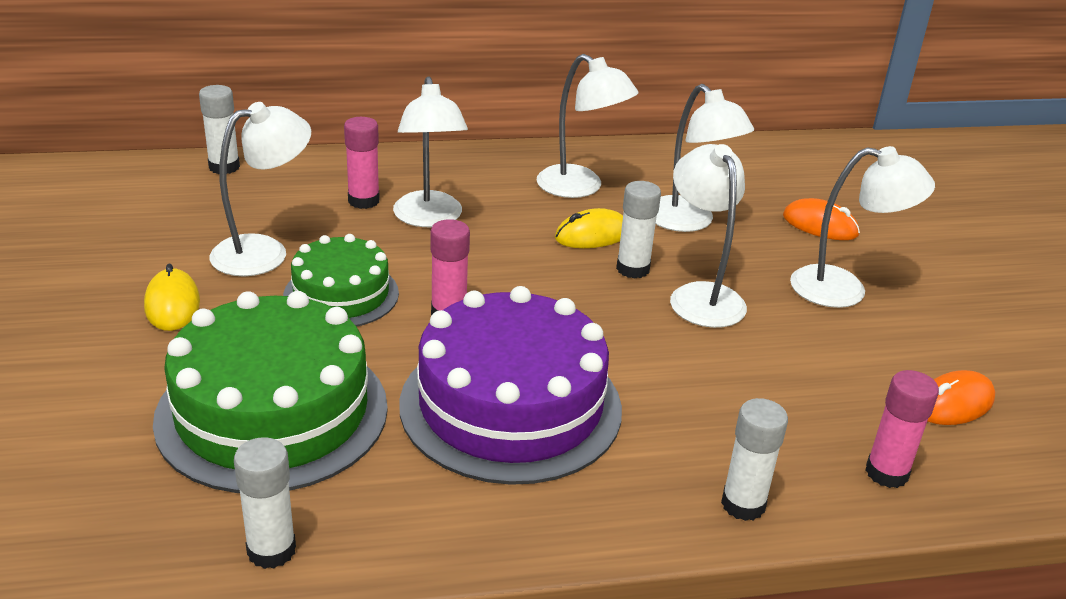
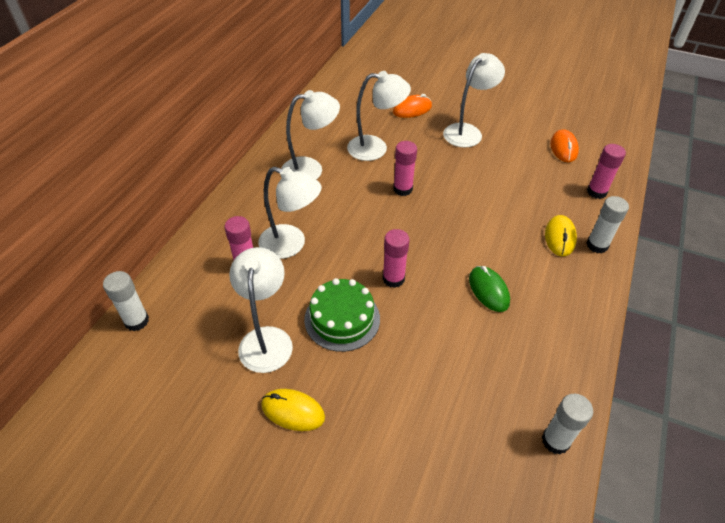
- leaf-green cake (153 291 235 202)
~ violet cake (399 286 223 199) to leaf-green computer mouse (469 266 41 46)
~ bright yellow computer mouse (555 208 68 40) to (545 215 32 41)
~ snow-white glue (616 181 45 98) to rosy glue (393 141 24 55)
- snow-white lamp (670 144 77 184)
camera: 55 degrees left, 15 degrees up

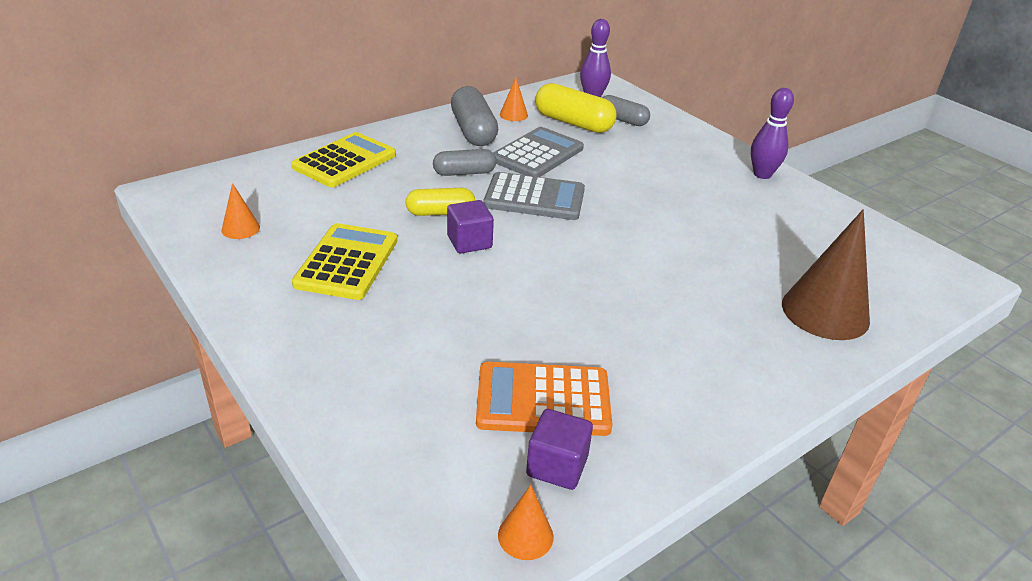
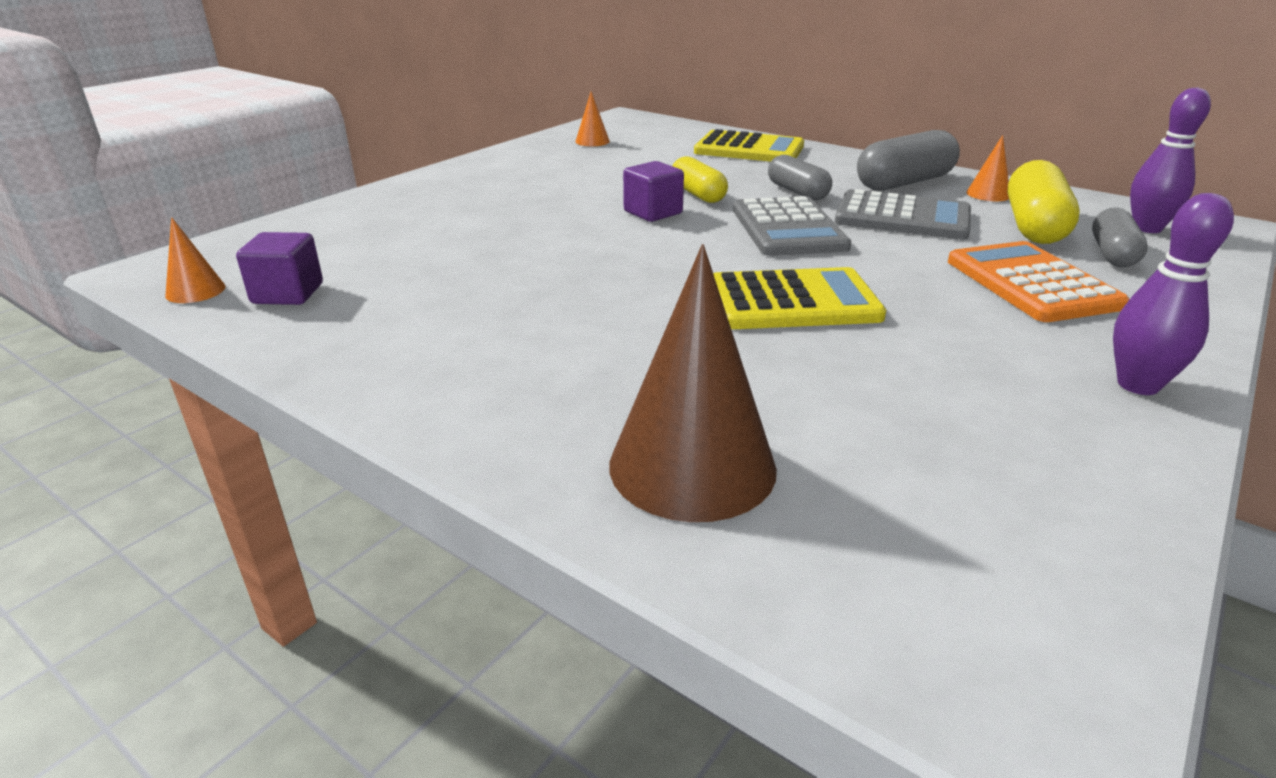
~ bright yellow adding machine (292 223 105 77) to (713 267 173 62)
~ orange adding machine (476 362 136 74) to (948 241 182 81)
camera: 75 degrees right, 5 degrees down

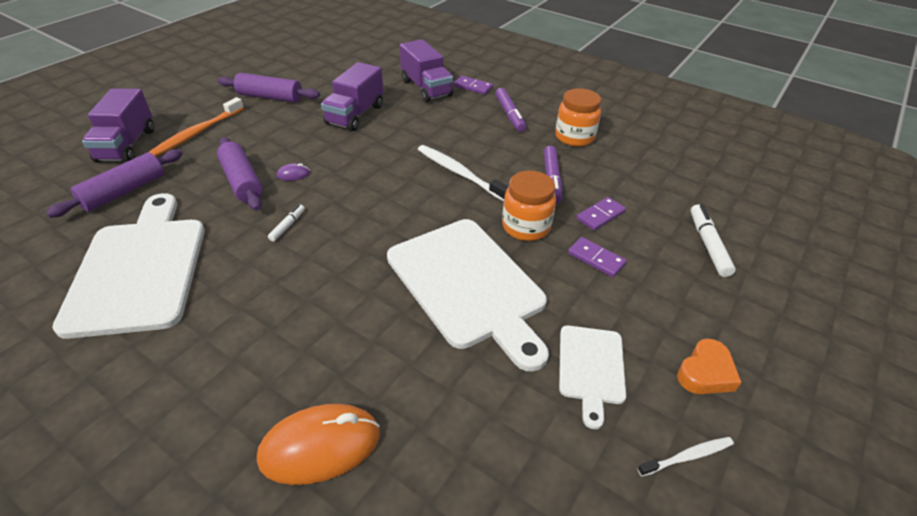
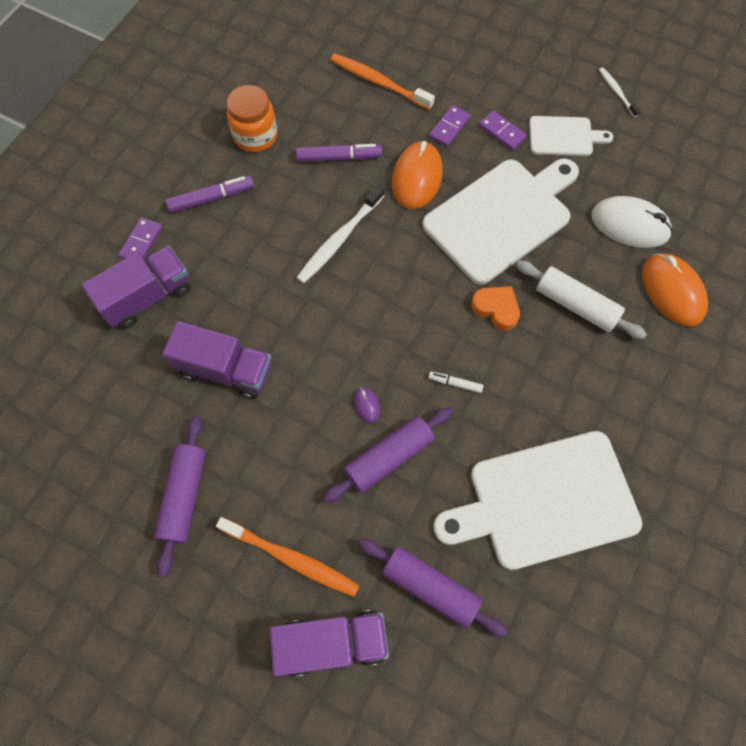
~ orange jar (502 171 54 70) to orange computer mouse (392 141 51 68)
~ violet domino piece (577 197 49 34) to (479 110 48 40)
~ orange heart (677 339 65 55) to (471 286 49 45)
- snow-white marker (691 204 45 73)
+ orange tooth brush (330 54 105 56)
+ snow-white dough roller (516 260 131 79)
+ snow-white computer mouse (591 196 82 52)
camera: 95 degrees left, 25 degrees up

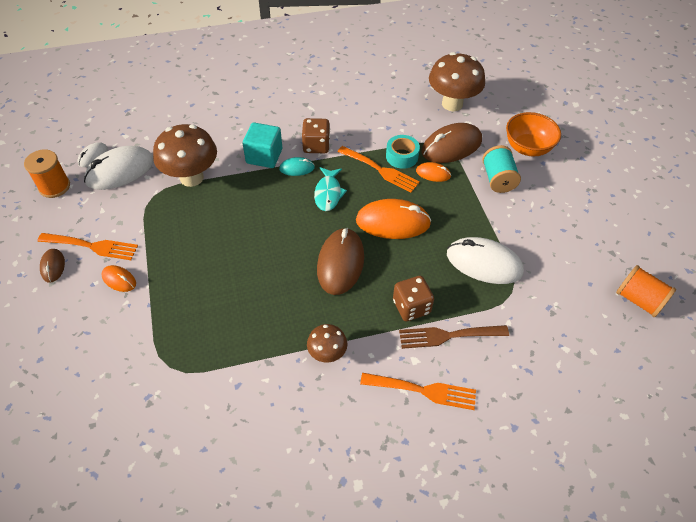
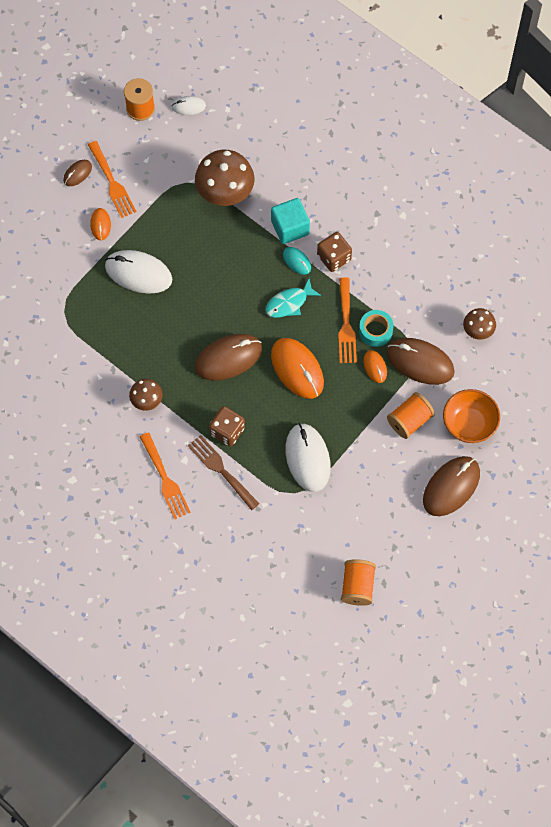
~ snow-white computer mouse (84 146 70 44) to (105 250 67 44)
~ dark brown fungus (429 52 56 59) = (463 308 33 32) x0.54
~ teal bobbin (482 145 39 48) to orange bobbin (387 392 48 47)
+ dark brown computer mouse (423 456 57 60)
camera: 55 degrees right, 15 degrees up

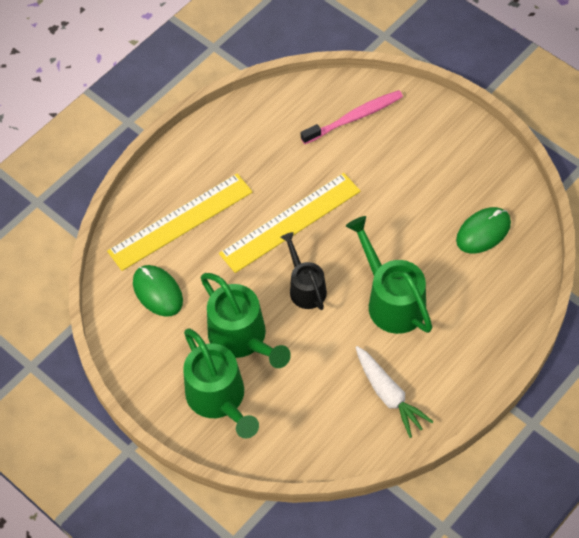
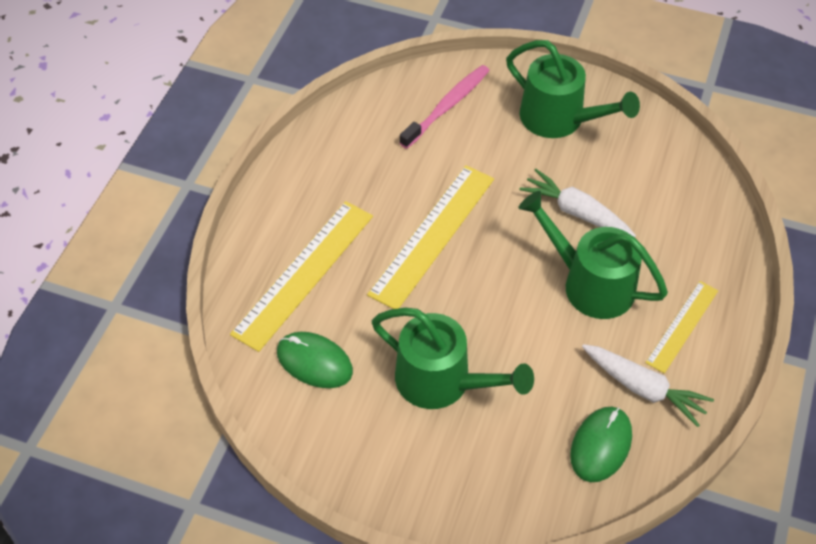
~ leaf-green watering can (183 328 76 111) to (506 40 134 98)
- black watering can (280 232 47 78)
~ leaf-green computer mouse (456 207 55 46) to (570 407 62 75)
+ snow-white root vegetable (519 169 117 68)
+ bright yellow ruler (645 281 73 92)
camera: 25 degrees left, 5 degrees down

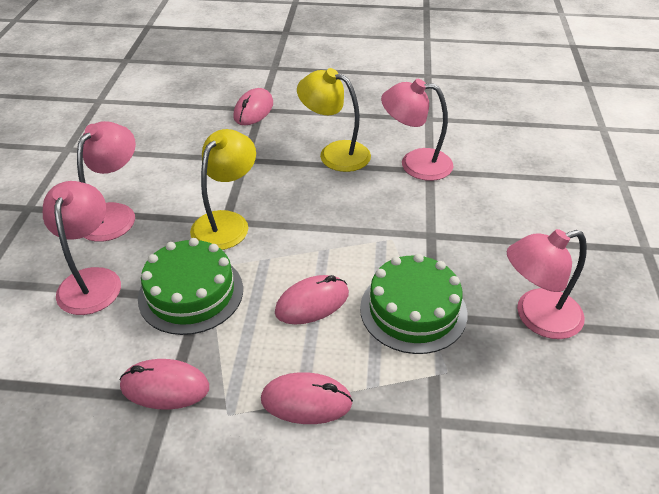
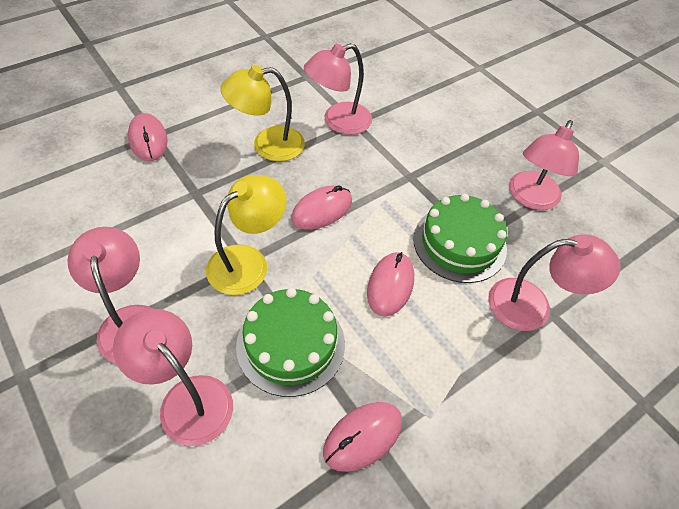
~ bright yellow lamp (190 129 66 121) = (206 175 80 120) 60 degrees clockwise
~ rosy computer mouse (261 372 92 52) to (291 185 61 45)
+ rosy lamp (488 234 133 97)
camera: 45 degrees left, 10 degrees up

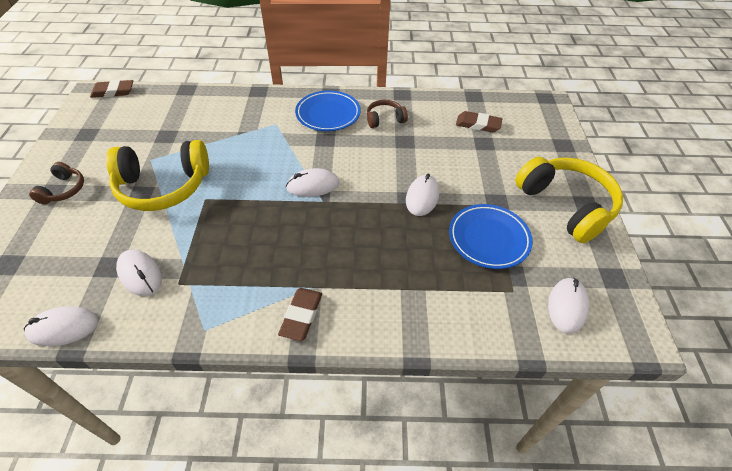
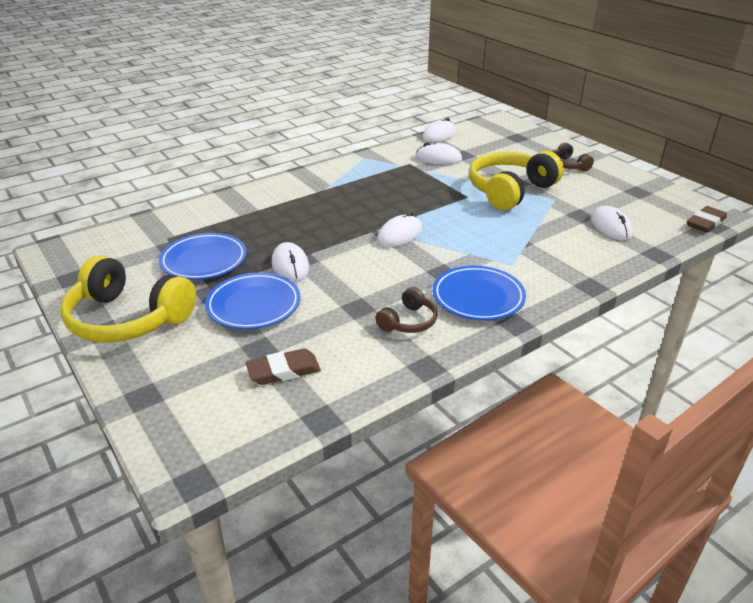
- dark brown gum eraser (278 288 44 53)
~ snow-white computer mouse (548 278 41 56) to (590 206 43 34)
+ royal blue plate (205 273 95 56)
camera: 145 degrees right, 15 degrees down

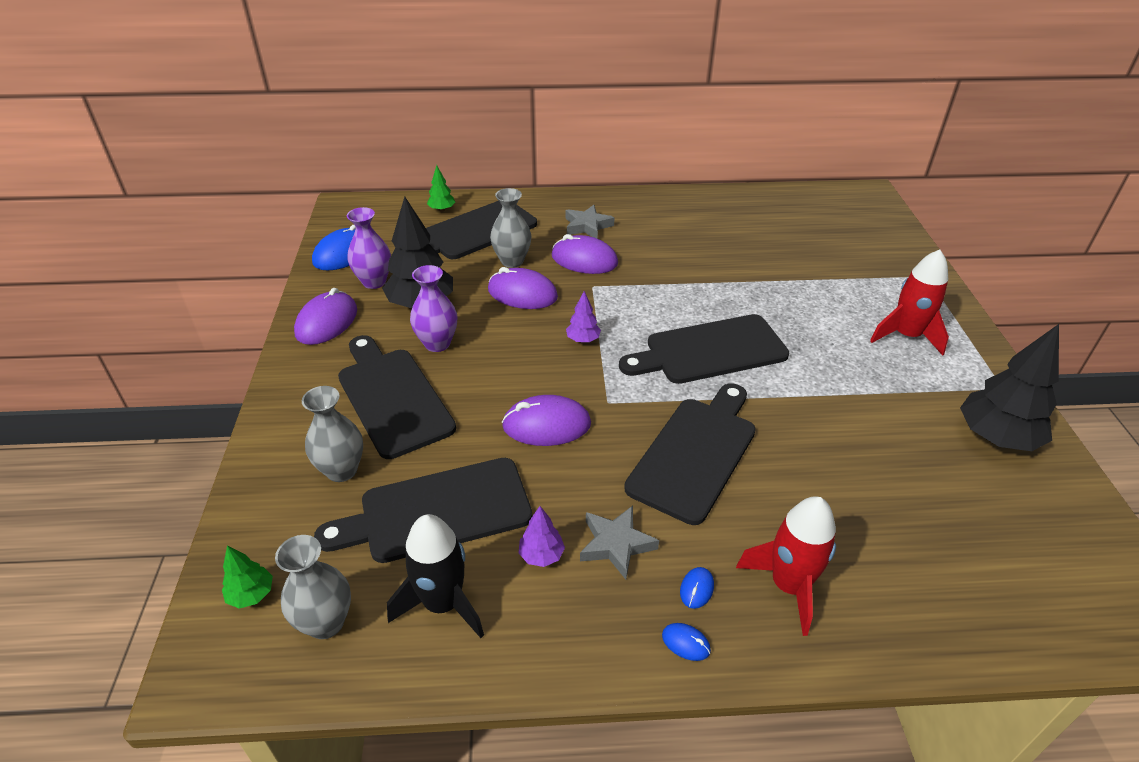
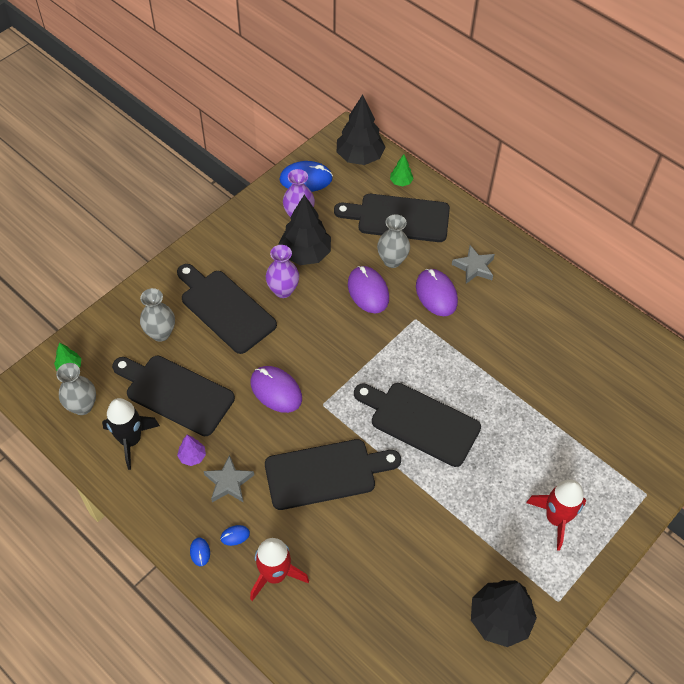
- violet computer mouse (294 288 63 57)
~ black cutting board (338 335 118 124) = (177 264 100 90) 60 degrees counterclockwise
- violet fir tree (566 291 35 52)
+ black fir tree (337 94 48 71)
camera: 45 degrees right, 15 degrees up

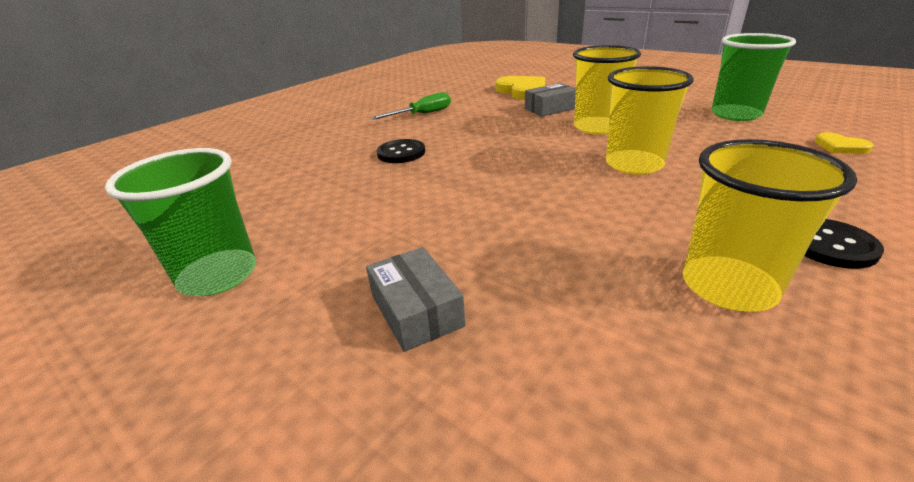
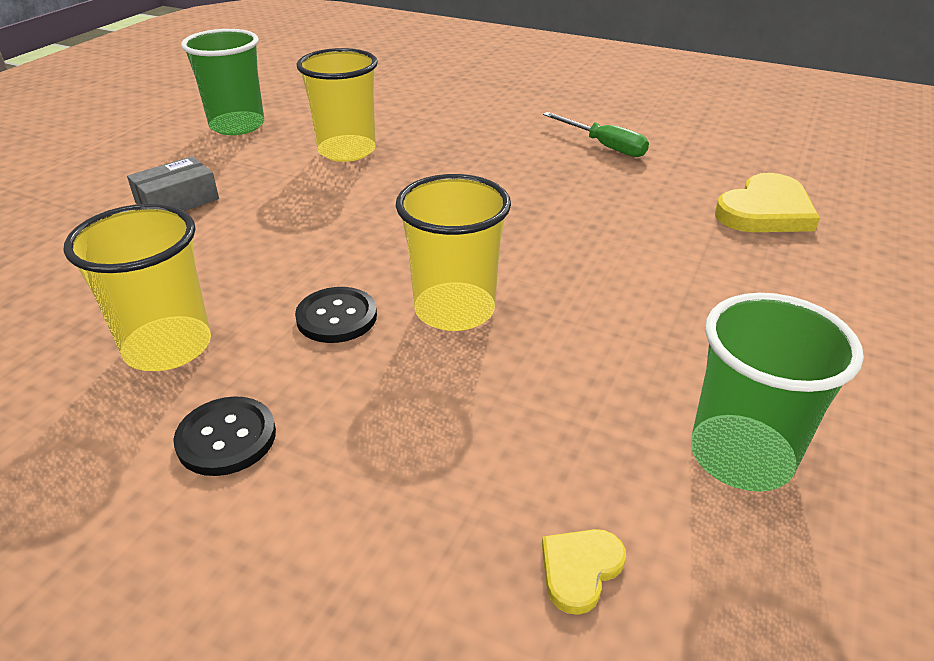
~ black shirt button (376 139 49 24) to (295 287 82 56)
- gray box (525 83 51 34)
~ bright yellow beaker (573 45 68 90) to (297 48 81 114)
camera: 75 degrees right, 5 degrees up

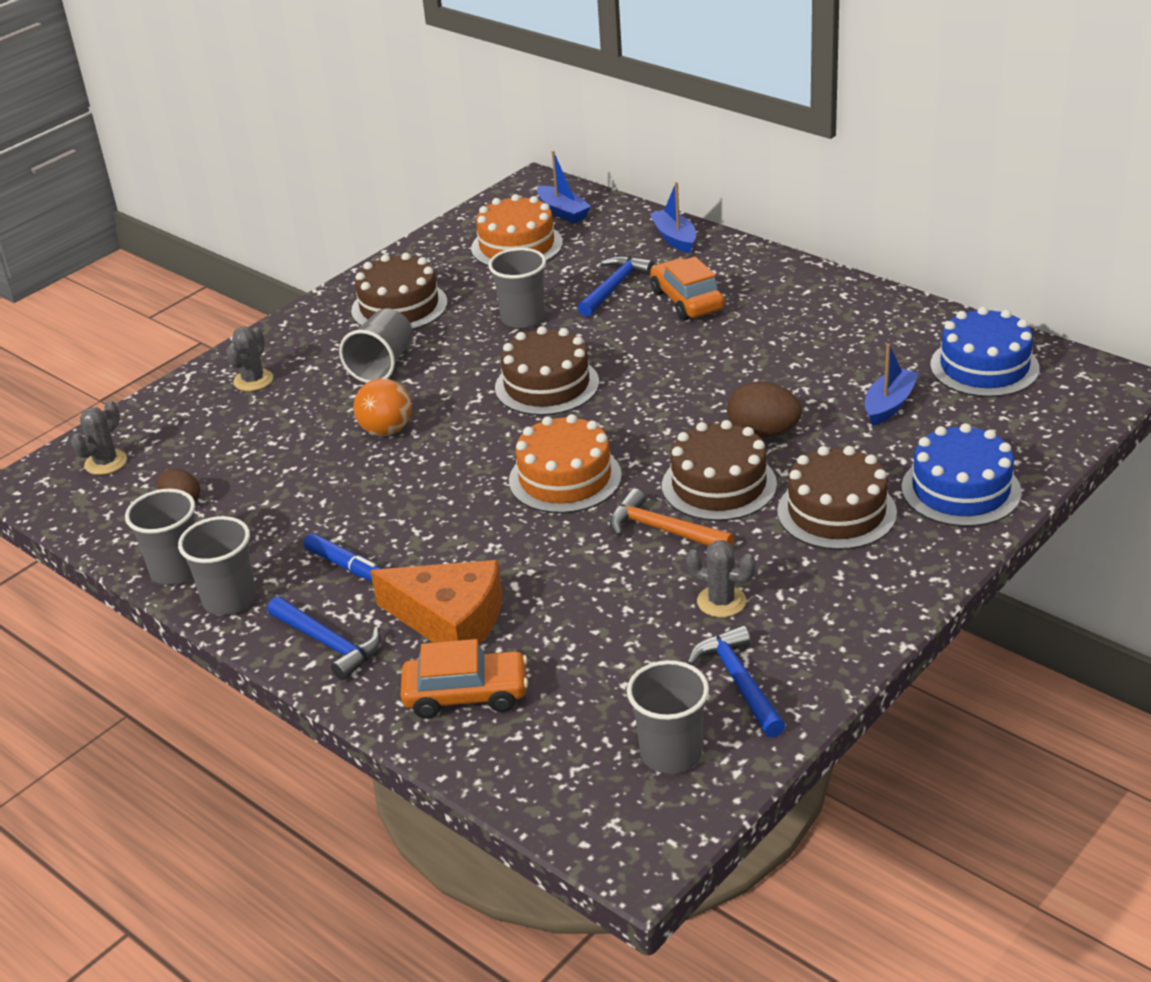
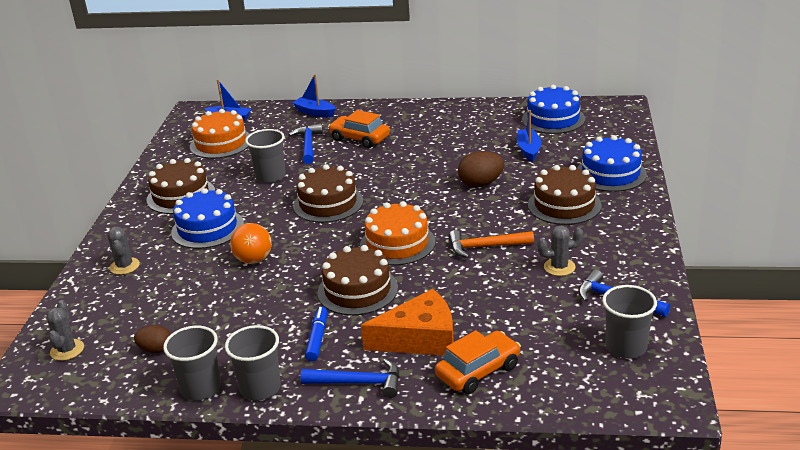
~ royal blue marker (304 533 78 48) = (305 307 22 54) 90 degrees counterclockwise
~ gray beaker (339 308 74 75) to royal blue cake (171 188 73 61)
~ dark brown cake (662 420 115 101) to (317 245 81 70)
camera: 35 degrees left, 5 degrees down

